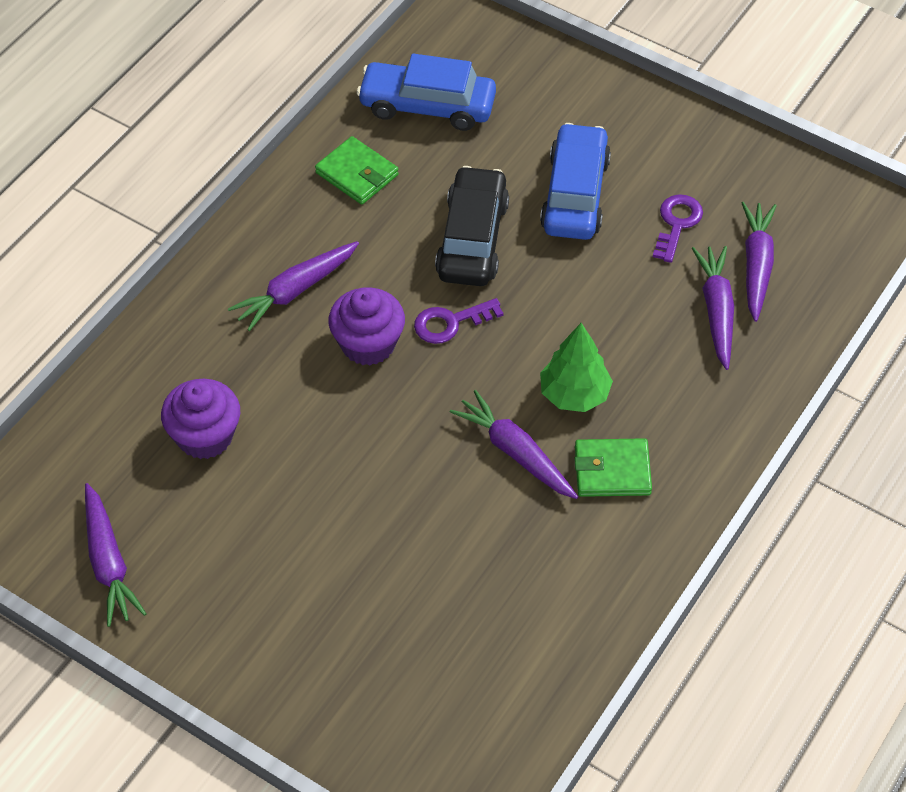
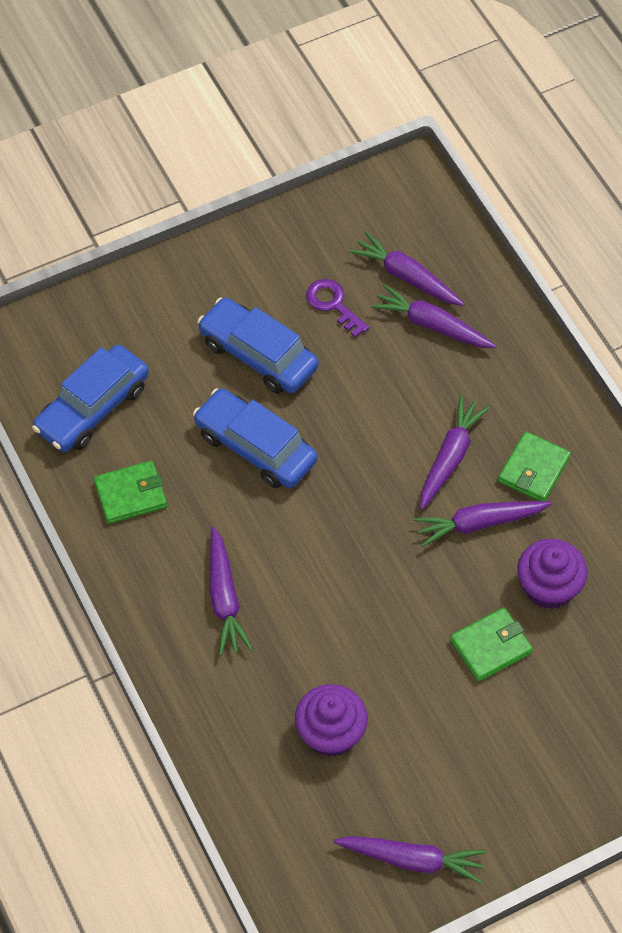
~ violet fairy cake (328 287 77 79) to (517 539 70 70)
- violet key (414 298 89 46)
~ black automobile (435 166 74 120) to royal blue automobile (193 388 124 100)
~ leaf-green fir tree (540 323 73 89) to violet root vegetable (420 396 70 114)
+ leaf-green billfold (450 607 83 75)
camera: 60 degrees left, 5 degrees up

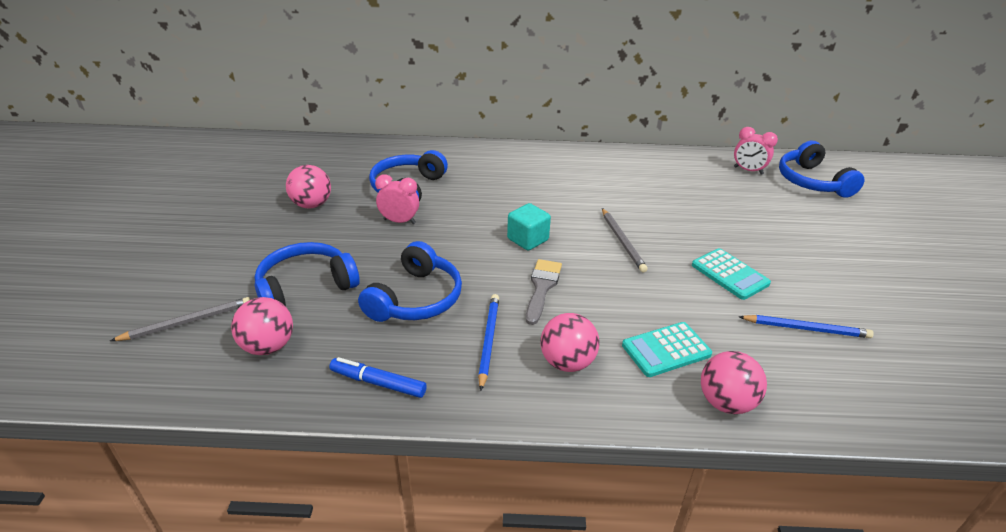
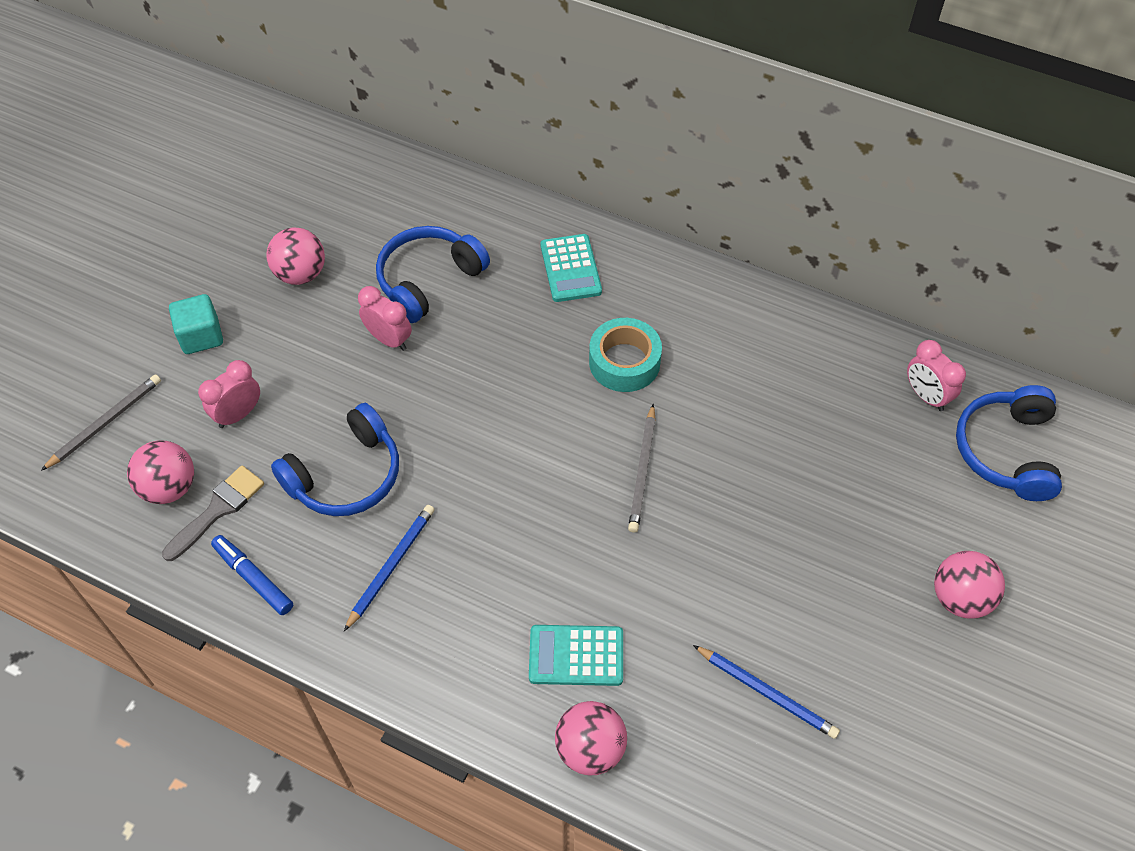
~ gray lead pencil (110 297 140 44) = (41 374 120 97) 45 degrees counterclockwise
~ royal blue over-ear headphones (255 242 105 64) to rosy clock (198 360 62 68)
~ teal cube (507 203 44 48) to (169 294 54 60)
~ gray paintbrush (526 259 36 66) to (162 465 102 96)
~ rosy ball (541 313 58 59) to (934 551 71 68)
~ teal adding machine (692 248 79 52) to (540 234 62 68)
+ teal tape (589 318 73 74)
camera: 25 degrees right, 20 degrees up

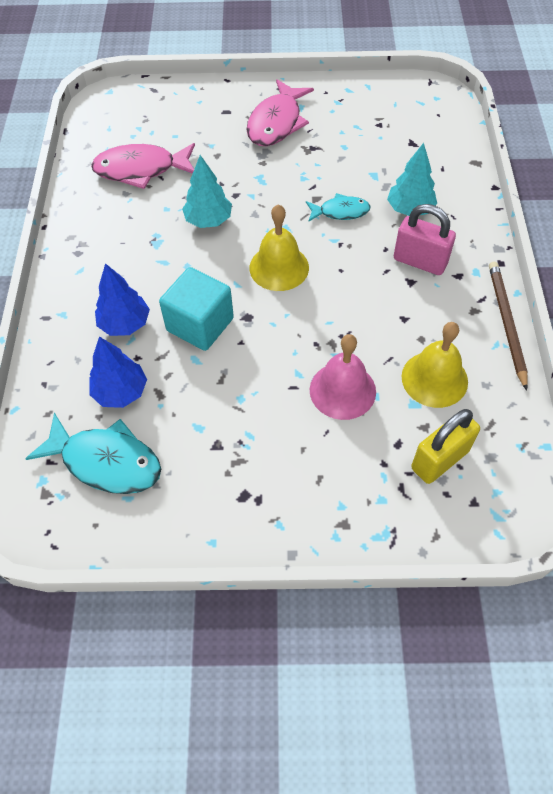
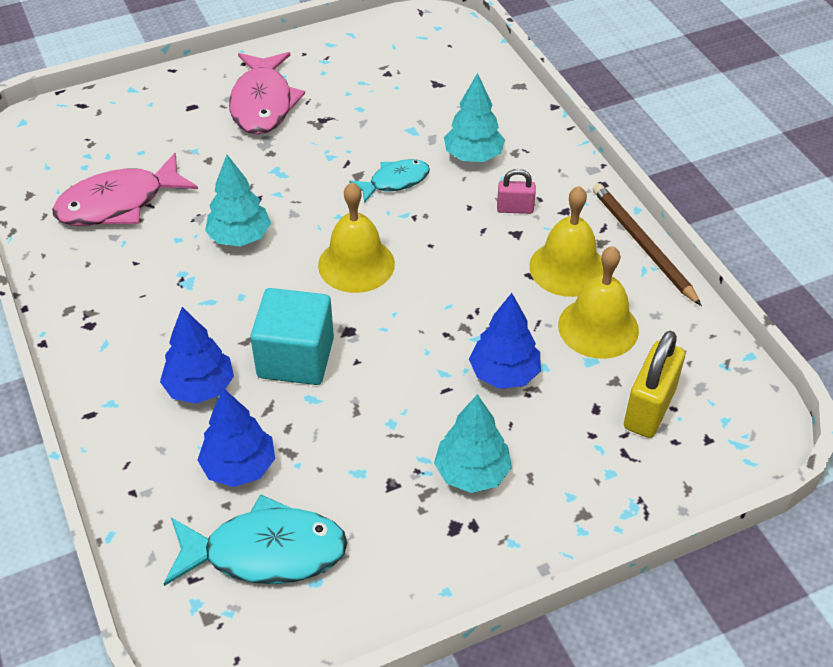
~ rosy school bell (310 334 66 86) to royal blue fir tree (469 293 72 96)
~ rosy lock (394 204 62 71) = (497 169 39 45) x0.56
+ teal fir tree (434 394 78 99)
+ bright yellow school bell (529 186 75 111)
camera: 25 degrees left, 10 degrees down

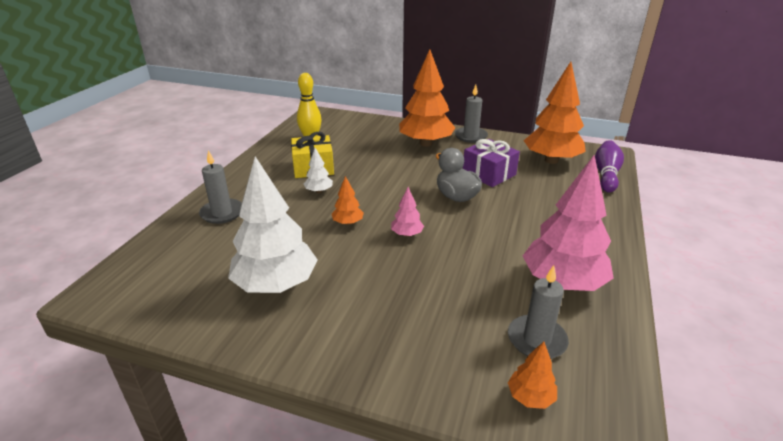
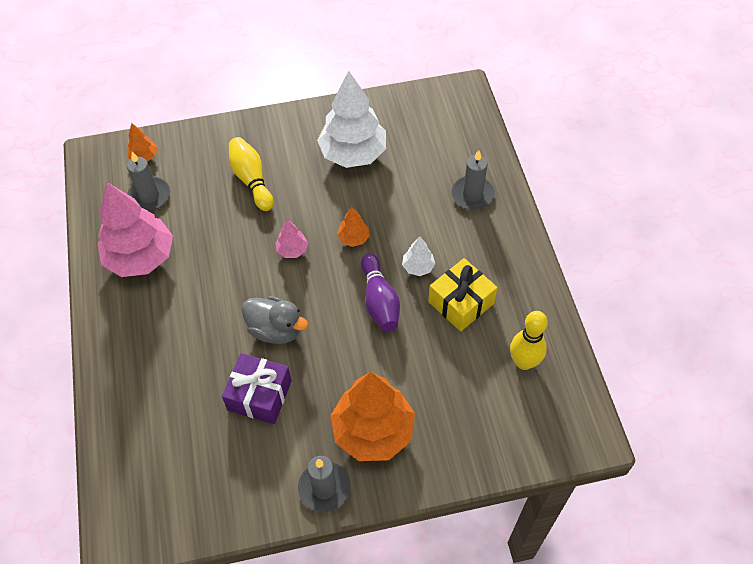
- orange fir tree (524 62 62 102)
~ violet tenpin (595 140 29 53) to (361 253 39 79)
+ bright yellow tenpin (229 137 45 74)
camera: 150 degrees right, 25 degrees up

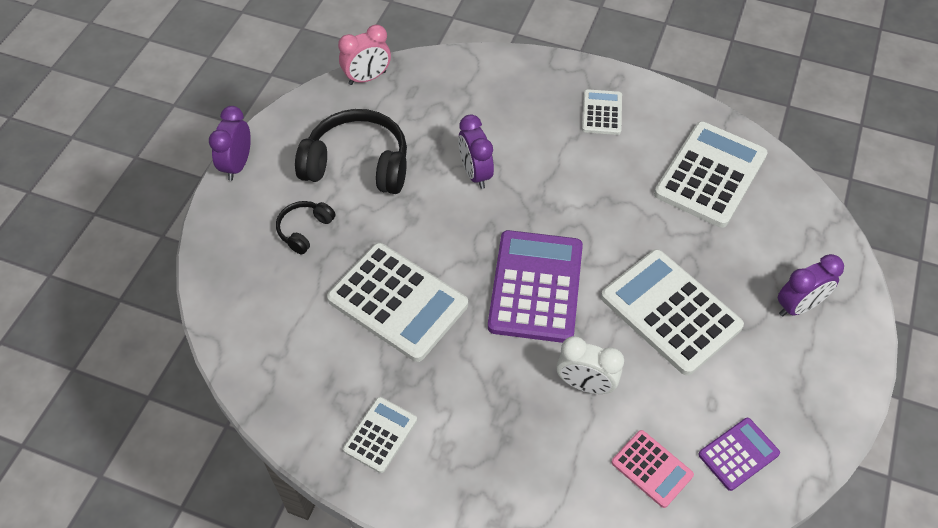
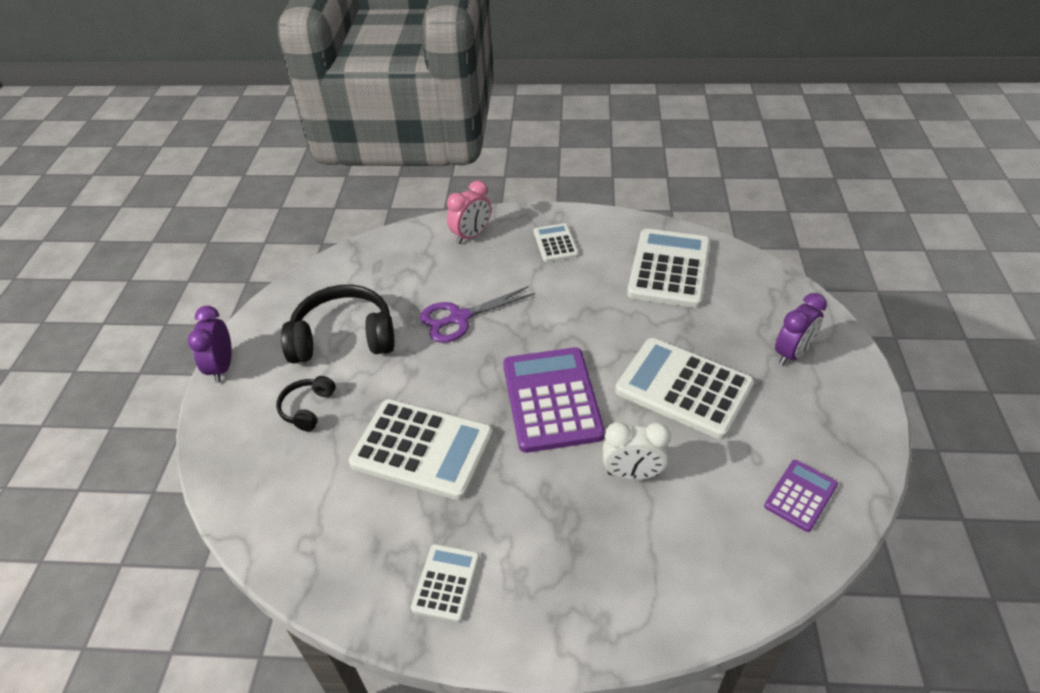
~ rosy clock (338 25 53 60) to (447 180 44 64)
~ violet clock (458 115 36 74) to violet pair of scissors (420 286 115 57)
- rosy adding machine (611 430 83 78)
camera: 15 degrees left, 10 degrees down

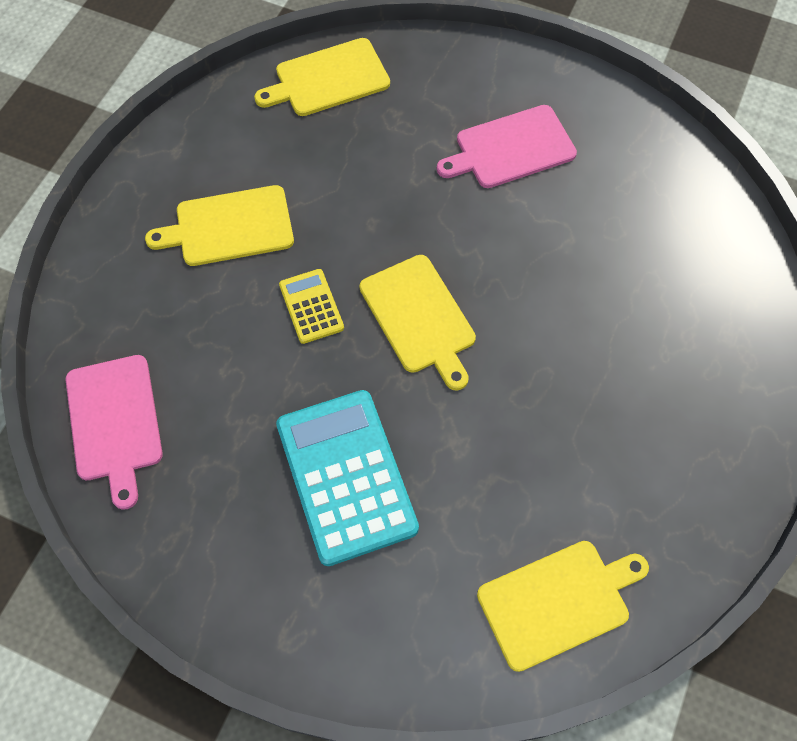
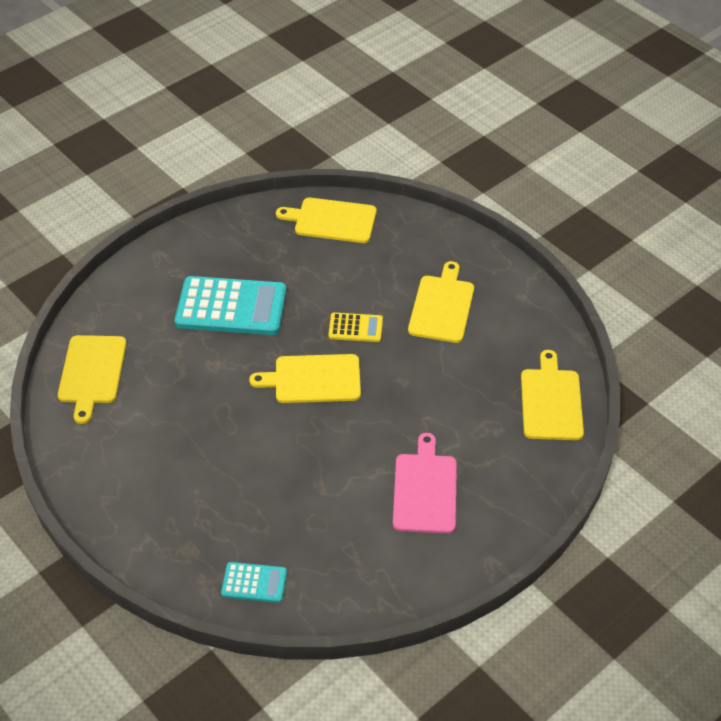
~ rosy cutting board (66 355 97 155) to bright yellow cutting board (276 197 100 46)
+ teal adding machine (221 562 66 41)
camera: 115 degrees right, 15 degrees down

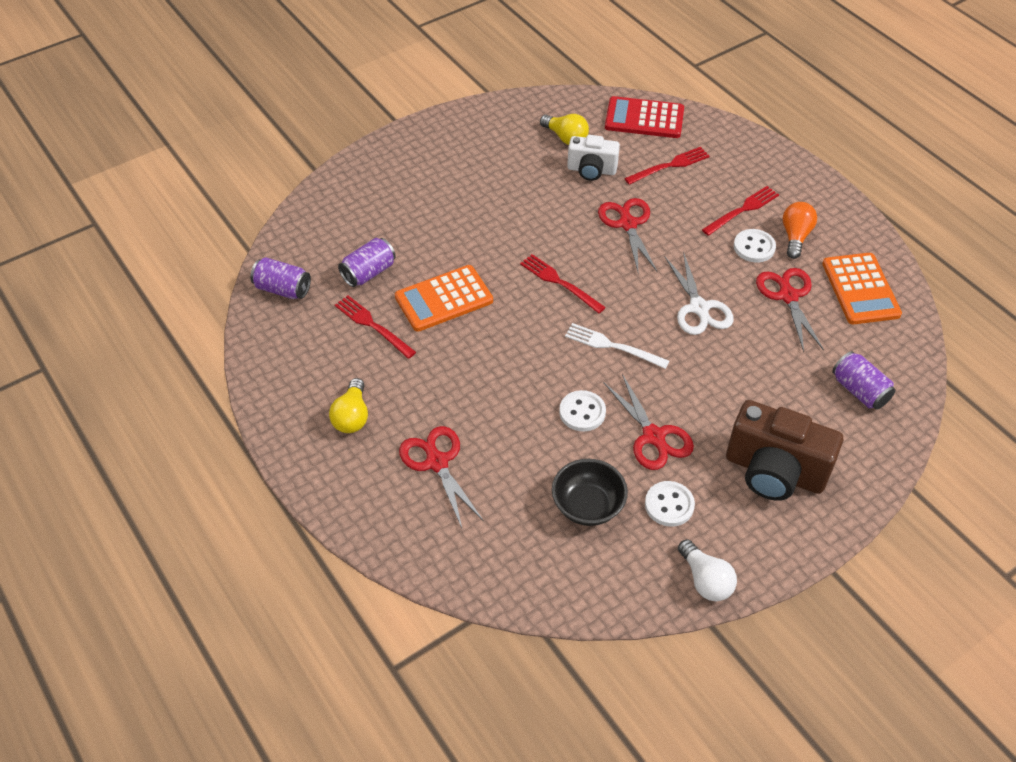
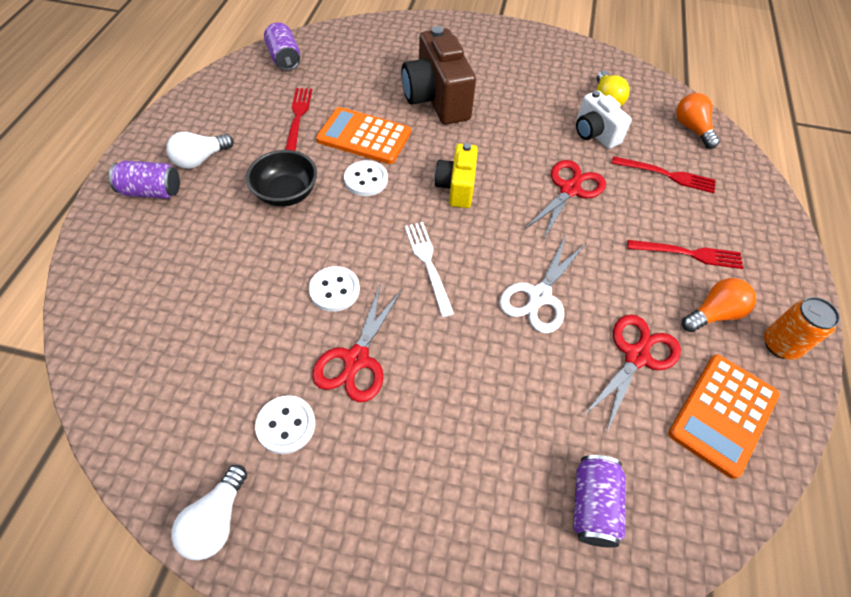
~ bright yellow bulb (329 378 39 55) to snow-white bulb (166 132 68 37)
~ violet tin (338 238 58 49) to (109 161 71 38)
- scarlet pair of scissors (399 426 85 102)
~ scarlet fork (520 254 86 59) to bright yellow photo camera (435 143 43 65)
~ black serving bowl (552 459 76 67) to (246 150 71 57)
~ scarlet adding machine (605 96 79 42) to orange bulb (676 93 44 56)
~ dark brown photo camera (726 400 117 101) to (401 26 75 98)
~ snow-white shirt button (734 229 42 33) to (344 160 44 36)
+ orange tin (764 297 76 63)
camera: 45 degrees right, 5 degrees up

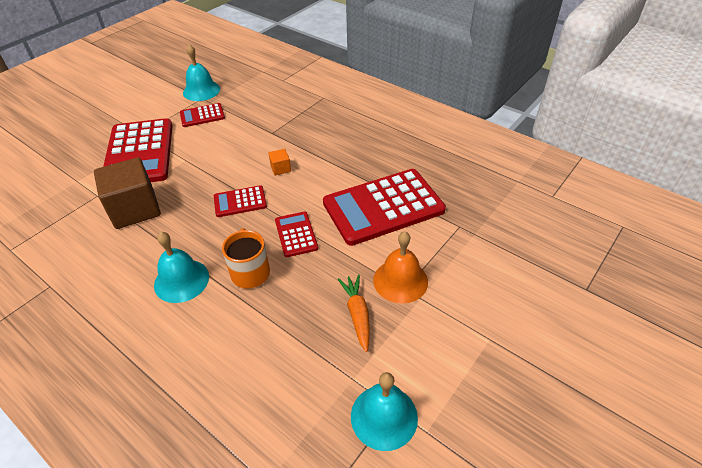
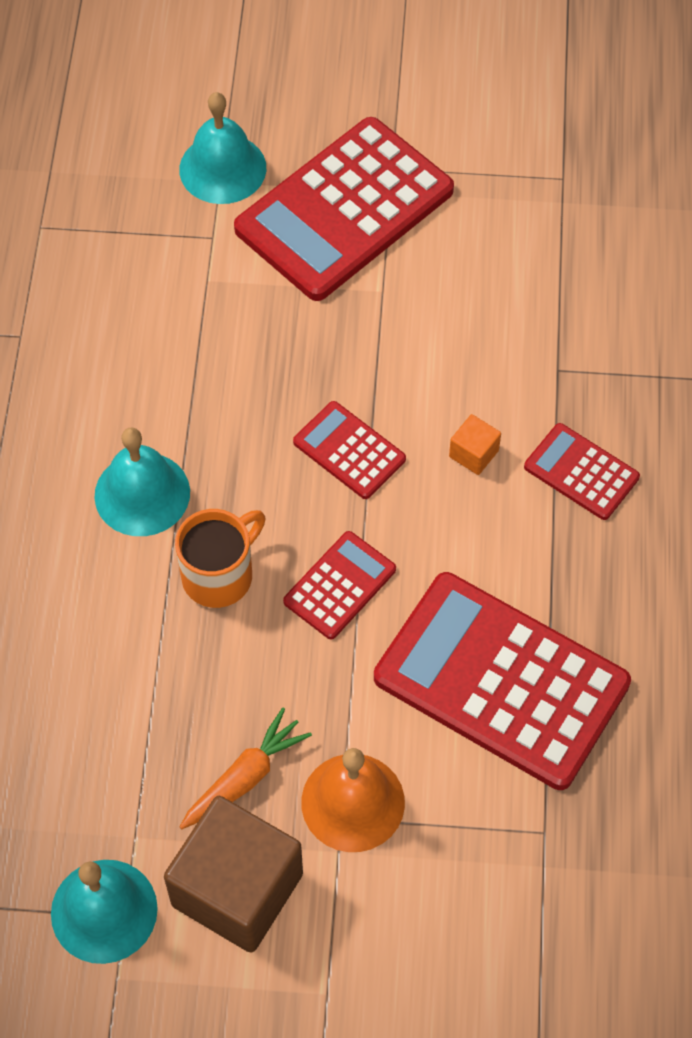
~ dark brown cube (94 157 67 72) to (164 796 139 157)
~ scarlet adding machine (180 103 45 24) to (524 423 116 97)
~ teal school bell (183 44 37 57) to (179 92 87 112)
camera: 55 degrees right, 15 degrees up

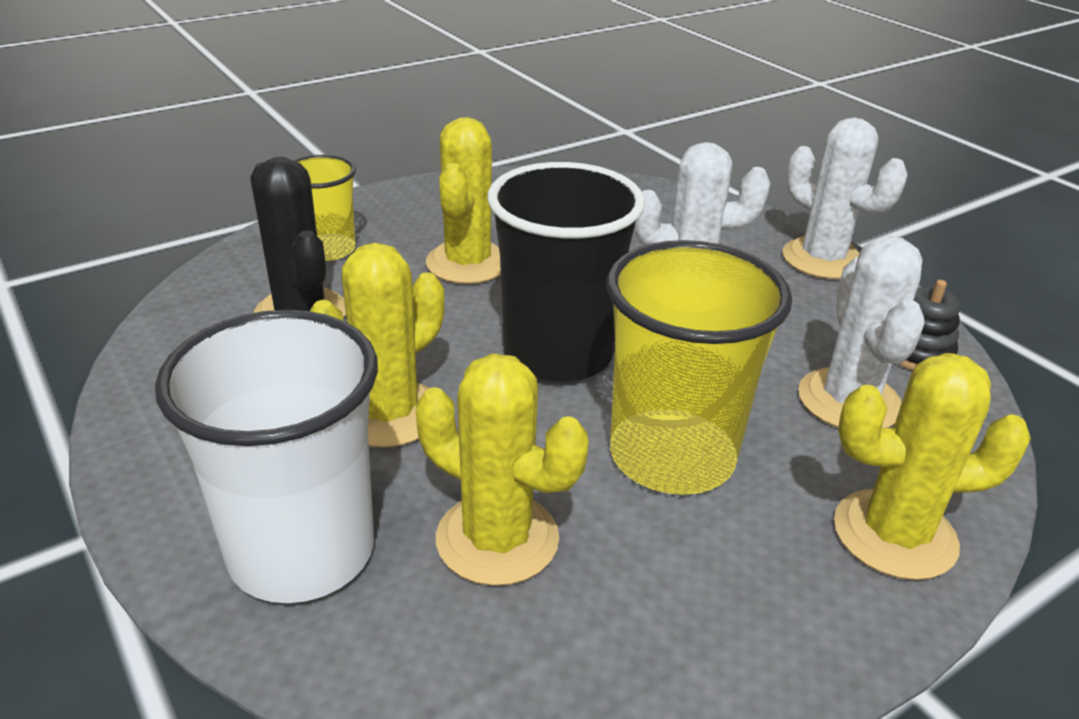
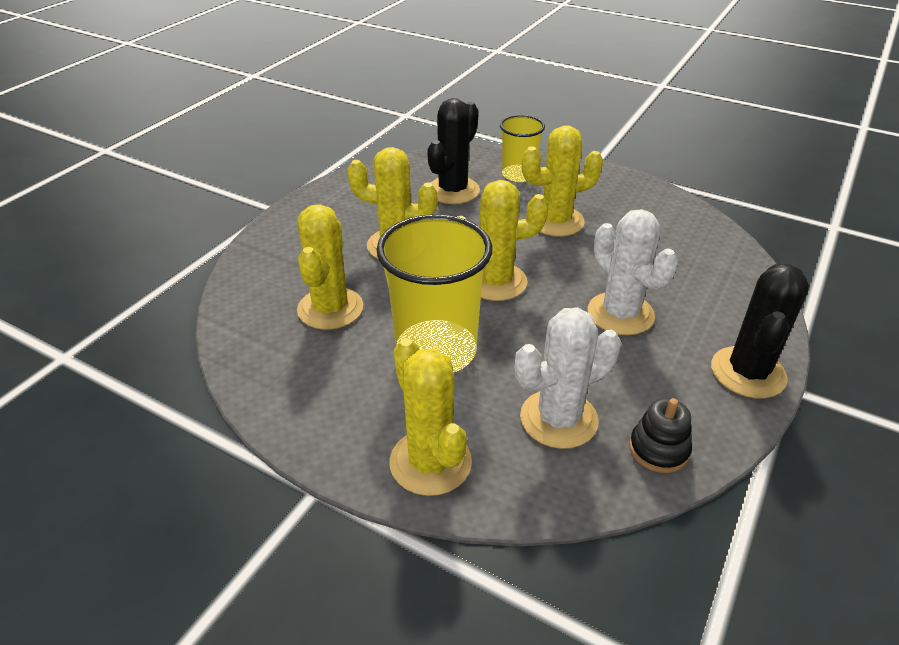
- snow-white beaker (155 310 223 293)
~ black beaker (488 162 157 220) to bright yellow cactus (457 180 92 121)
~ snow-white cactus (783 118 125 161) to black cactus (711 264 98 134)
camera: 65 degrees right, 5 degrees up

